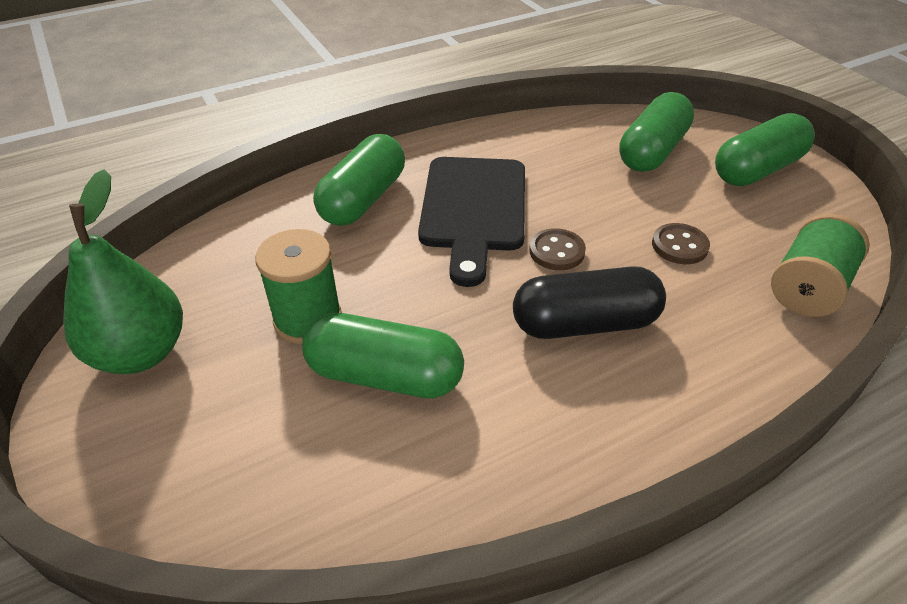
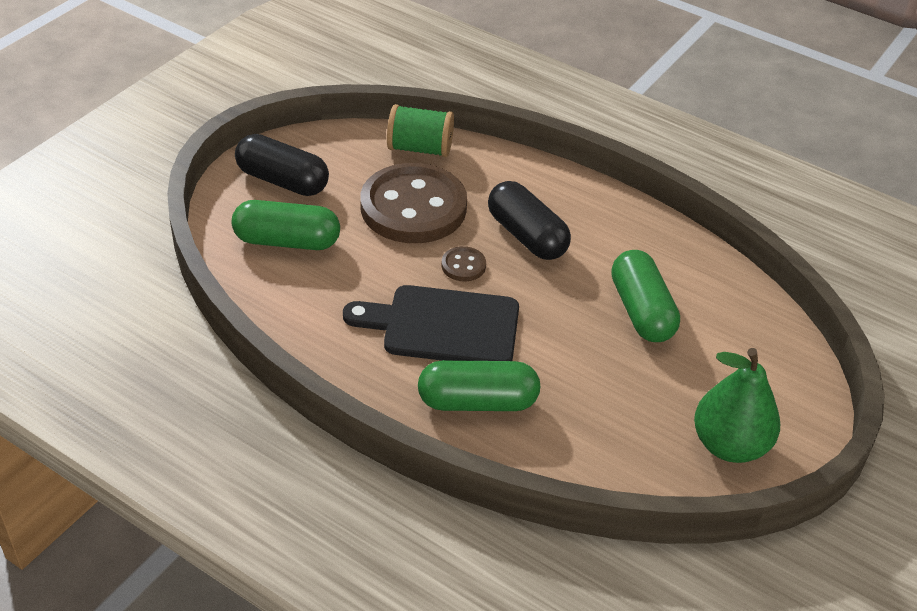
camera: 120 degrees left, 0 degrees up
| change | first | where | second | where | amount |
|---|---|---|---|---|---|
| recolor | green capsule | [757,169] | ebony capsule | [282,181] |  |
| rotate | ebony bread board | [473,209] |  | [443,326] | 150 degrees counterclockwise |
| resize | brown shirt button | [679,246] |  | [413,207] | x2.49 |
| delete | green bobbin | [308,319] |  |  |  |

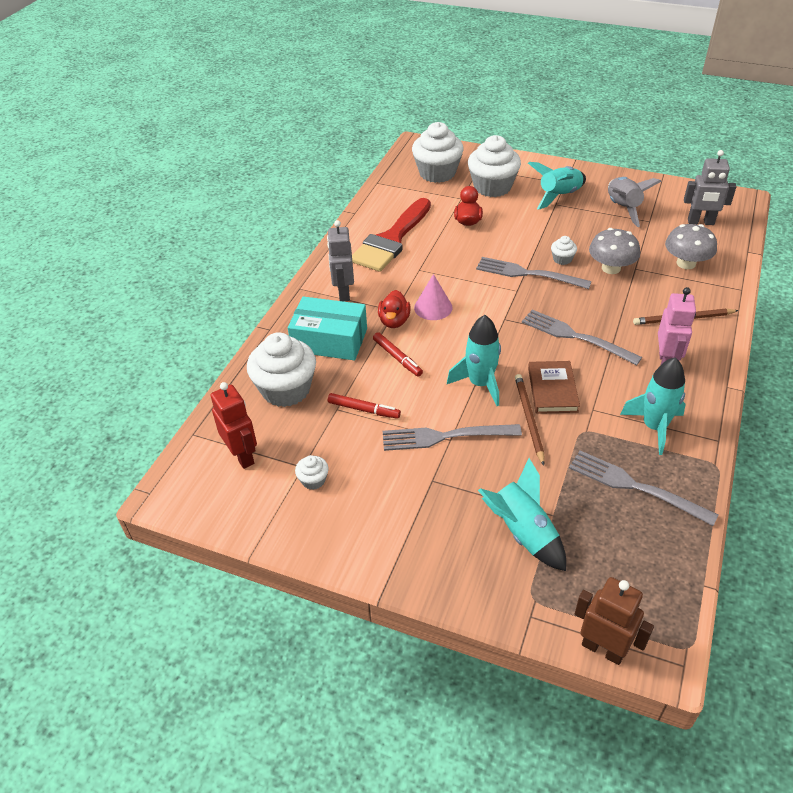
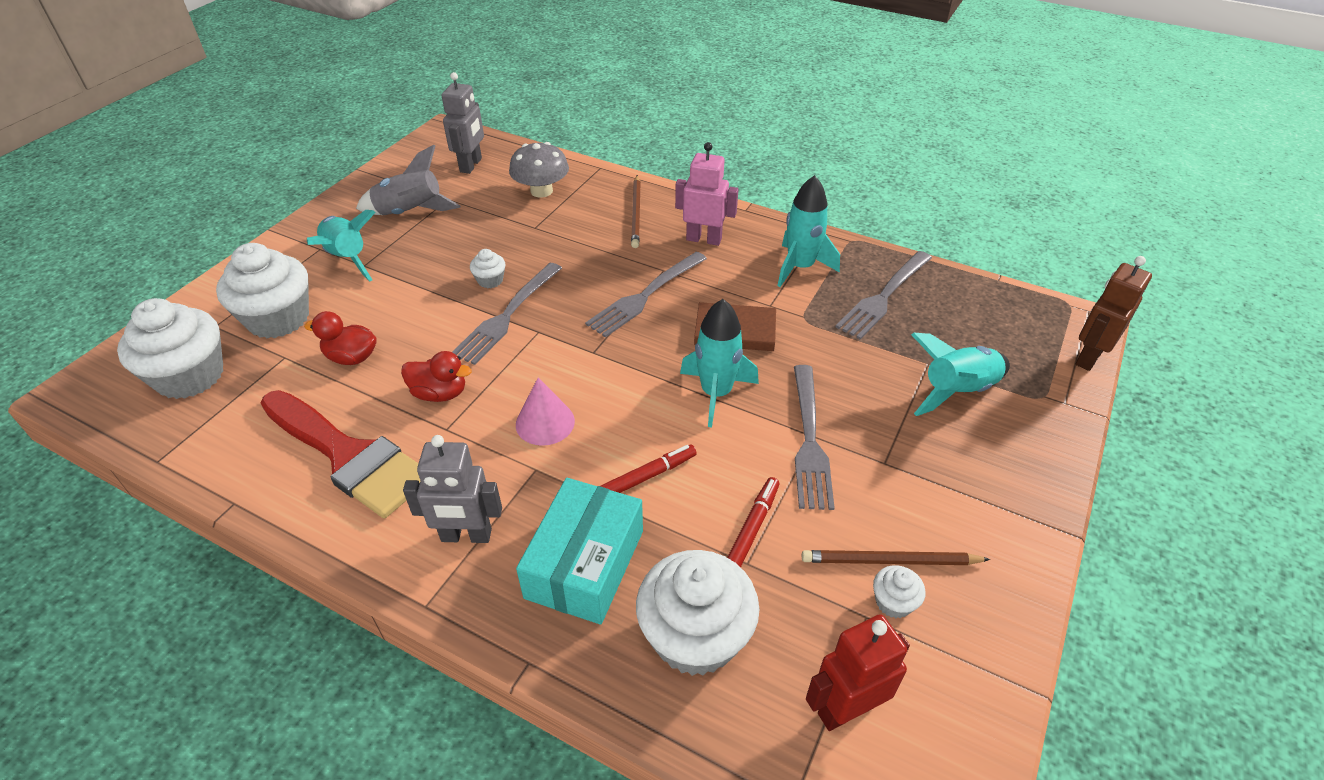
camera: 85 degrees left, 0 degrees up
| change | first | where | second | where | amount |
|---|---|---|---|---|---|
| move | crimson rubber duck | [394,321] |  | [440,393] |  |
| move | brown lead pencil | [529,419] |  | [890,561] |  |
| delete | grey toadstool | [611,268] |  |  |  |

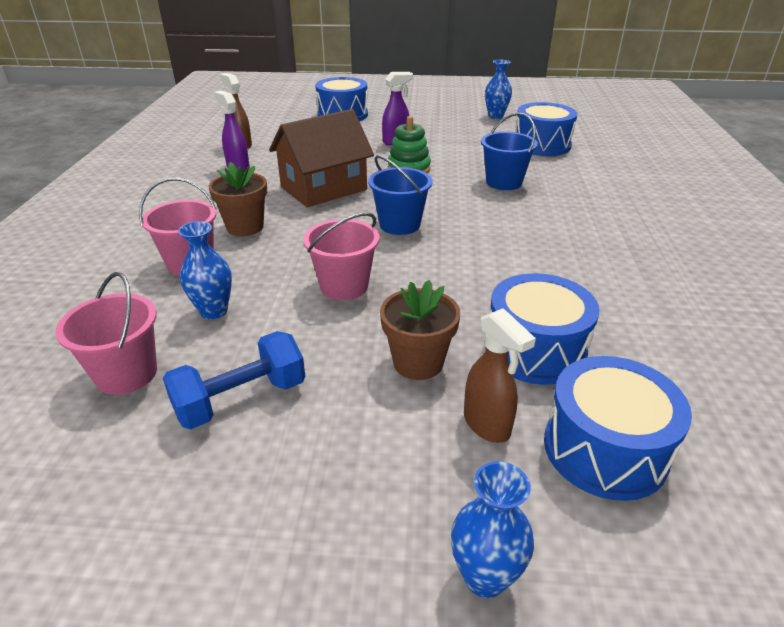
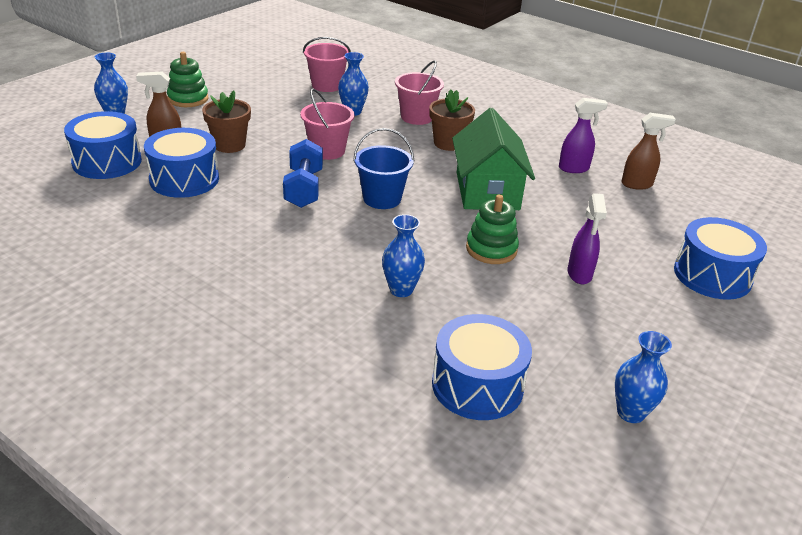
camera: 120 degrees right, 0 degrees up
| change | first | where | second | where | amount |
|---|---|---|---|---|---|
| insert |  |  | green stacking rings | [188,99] |  |
| move | cobalt free weight | [241,399] |  | [303,188] |  |
| replace | cobalt pail | [504,182] | cobalt tall vase | [401,290] |  |
| recolor | brown cottage | [324,188] | green cottage | [487,191] |  |

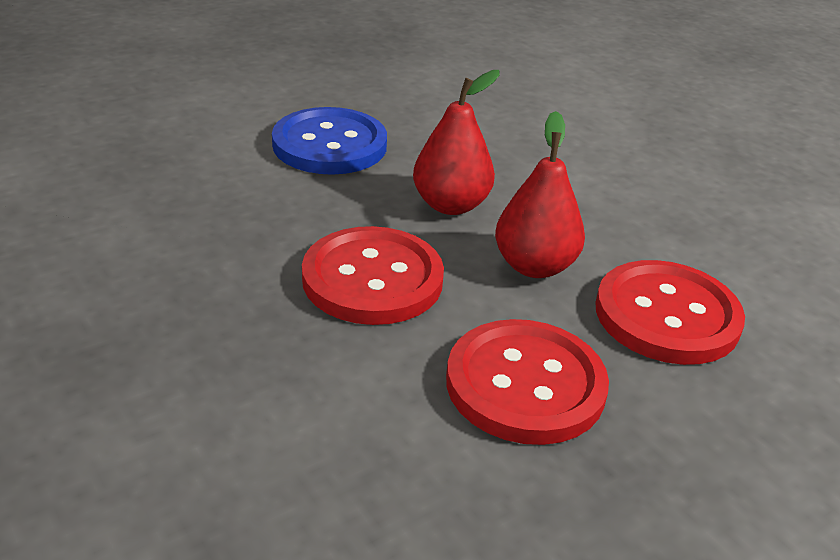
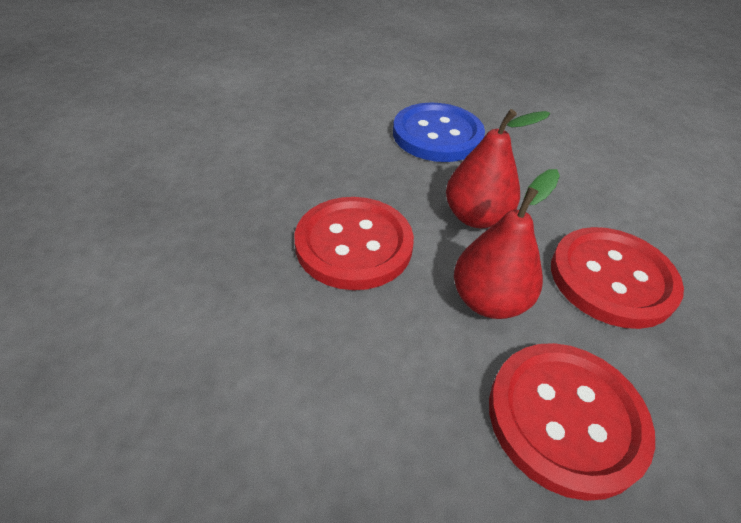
camera: 40 degrees right, 10 degrees up
| change | first | where | second | where | amount |
|---|---|---|---|---|---|
| move | crimson shirt button | [525,384] |  | [612,278] |  |

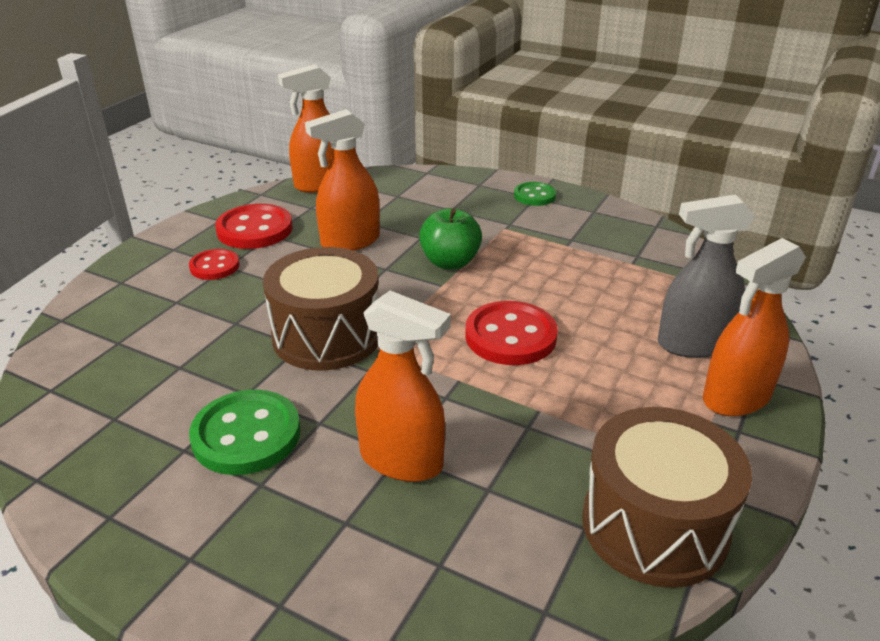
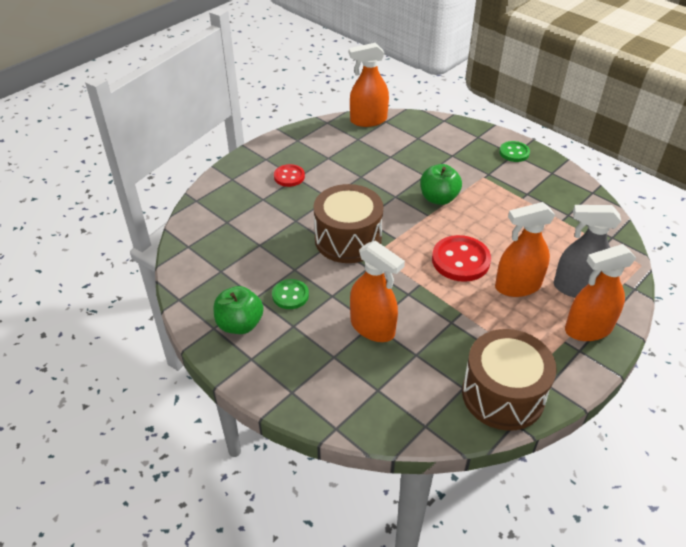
camera: 15 degrees right, 10 degrees up
| change | first | where | second | where | amount |
|---|---|---|---|---|---|
| insert |  |  | green apple fruit | [240,324] |  |
| resize | green shirt button | [246,435] |  | [290,295] | x0.60 |
| move | bright orange sprayer | [350,242] |  | [517,286] |  |
| delete | crimson shirt button | [255,229] |  |  |  |

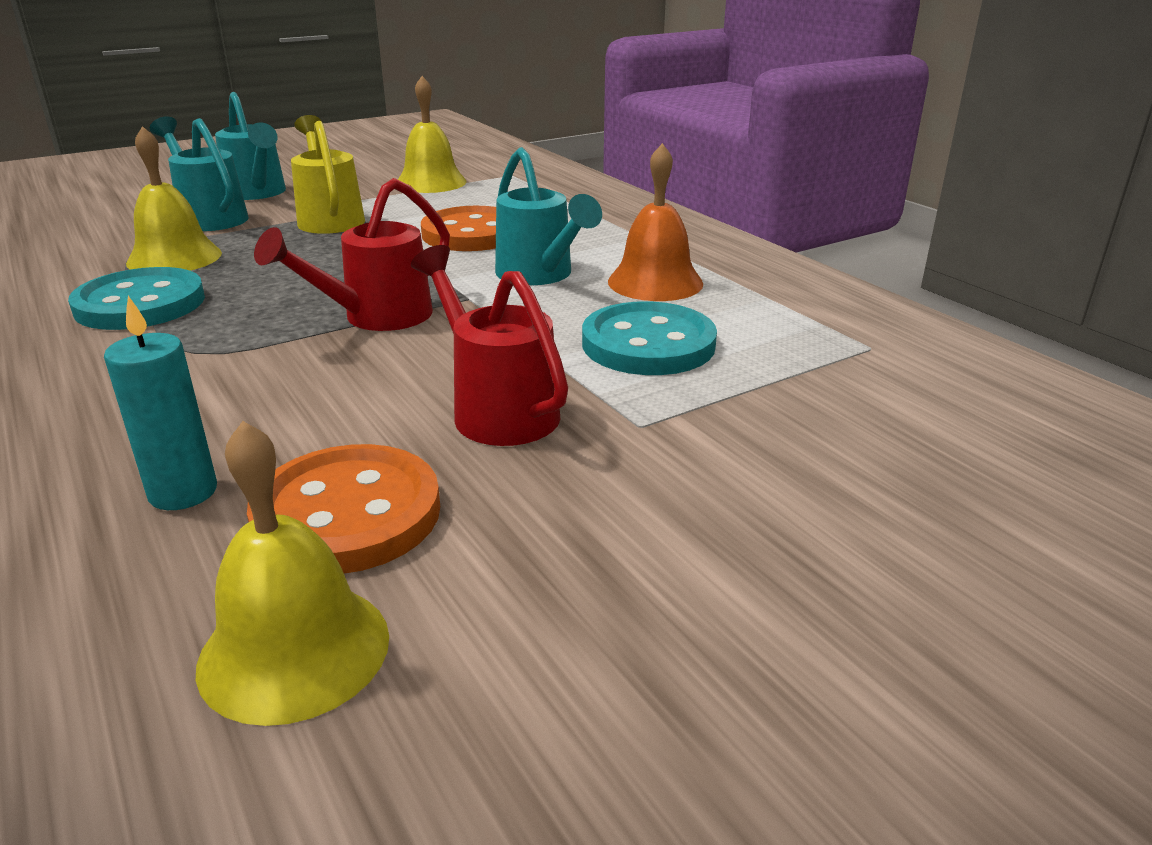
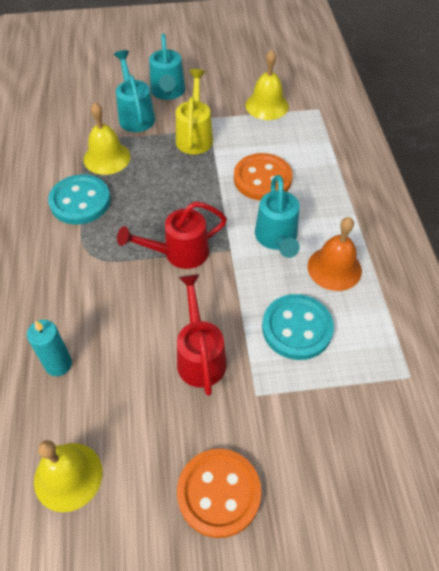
camera: 25 degrees right, 25 degrees up
| change | first | where | second | where | amount |
|---|---|---|---|---|---|
| move | bright orange shirt button | [347,514] |  | [219,493] |  |

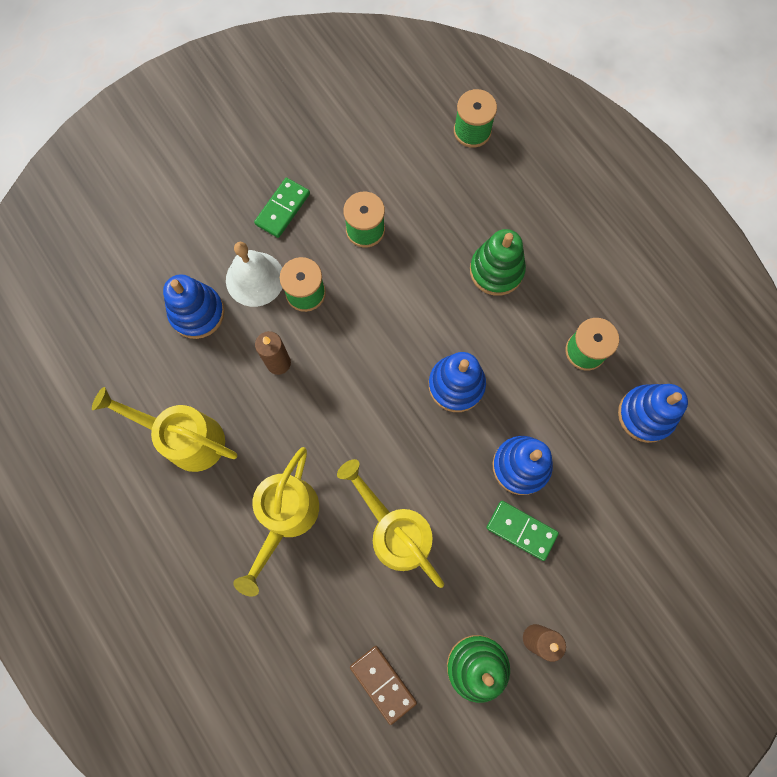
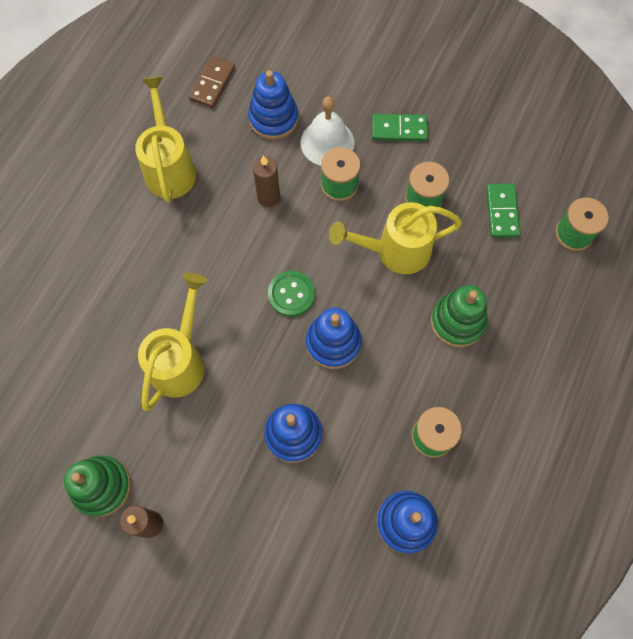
camera: 60 degrees right, 5 degrees down
| change | first | where | second | where | amount |
|---|---|---|---|---|---|
| move | brown domino tile | [383,684] |  | [212,84] |  |
| insert |  |  | green shirt button | [291,294] |  |
| move | bright yellow sprinkling can | [285,517] |  | [395,251] |  |
| move | green domino tile | [521,530] |  | [501,212] |  |

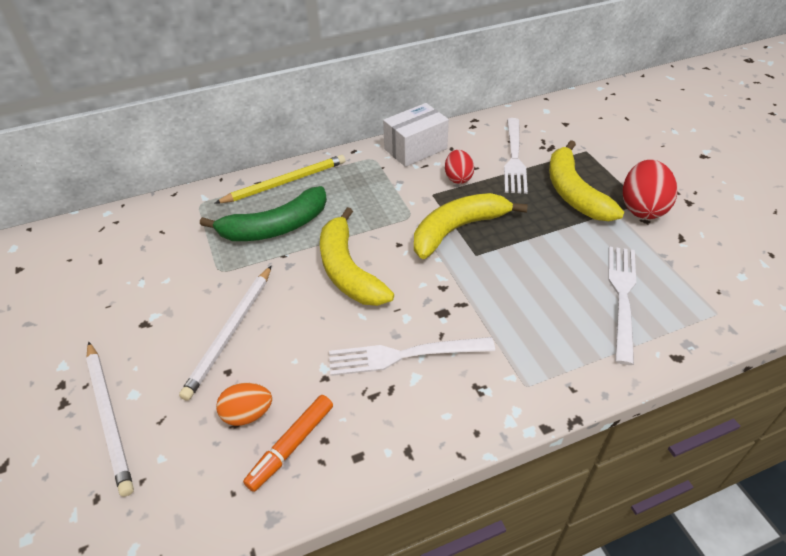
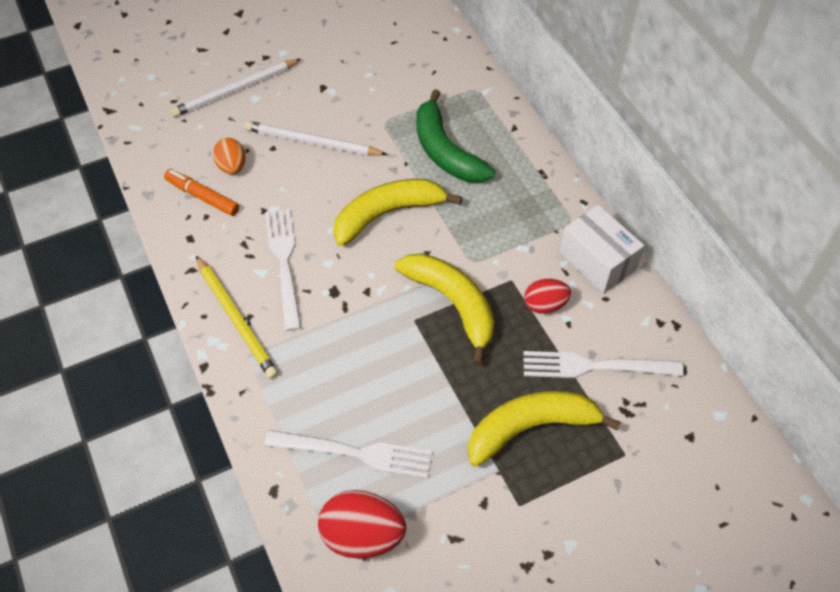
camera: 85 degrees right, 10 degrees up
| change | first | where | second | where | amount |
|---|---|---|---|---|---|
| move | bright yellow lead pencil | [285,182] |  | [236,318] |  |
| move | crimson egg | [642,208] |  | [362,535] |  |

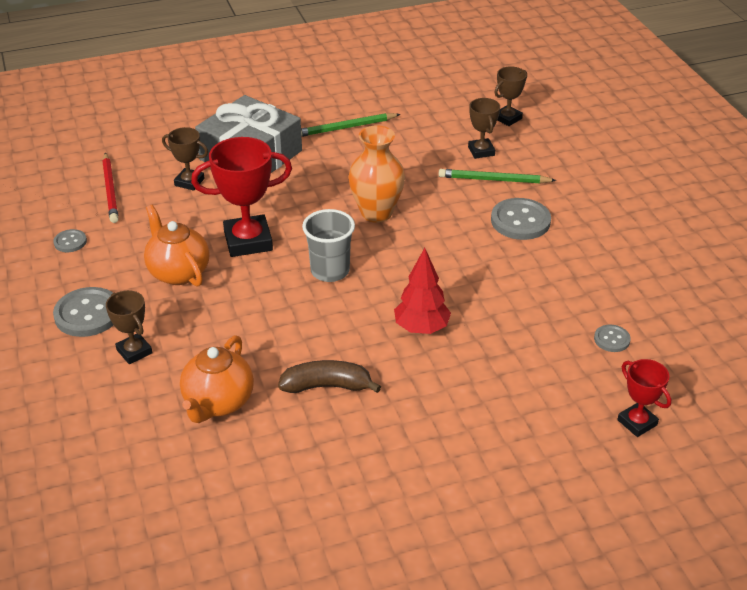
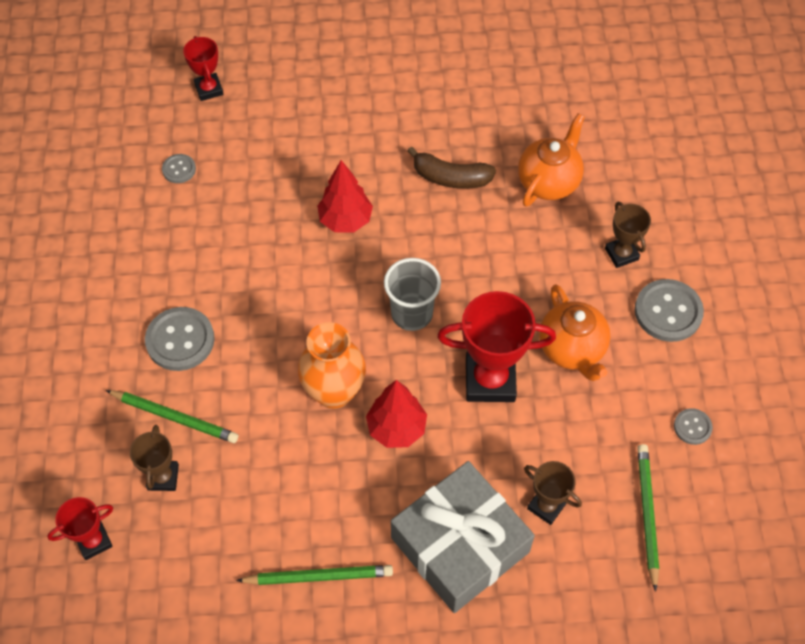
camera: 165 degrees left, 20 degrees up
| change | first | where | second | where | amount |
|---|---|---|---|---|---|
| recolor | brown award cup | [507,118] | crimson award cup | [93,541] |  |
| insert |  |  | crimson tree | [396,428] |  |
| recolor | crimson lead pencil | [110,190] | green lead pencil | [647,514] |  |

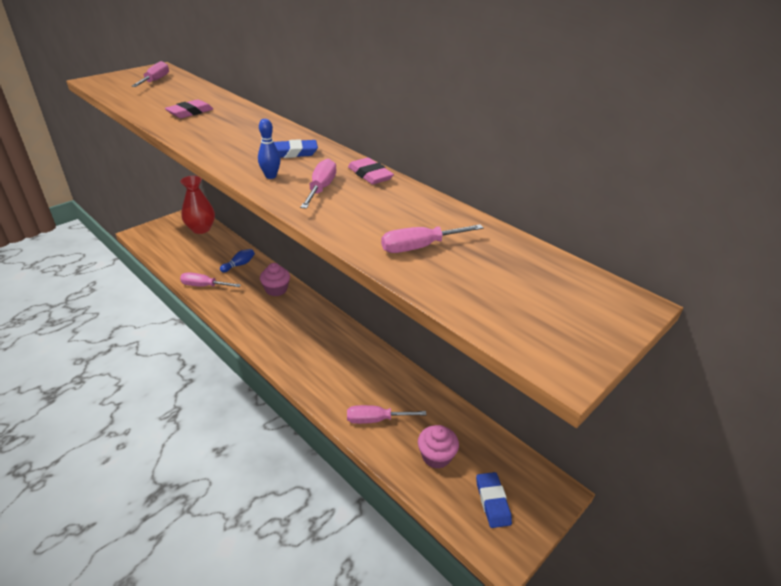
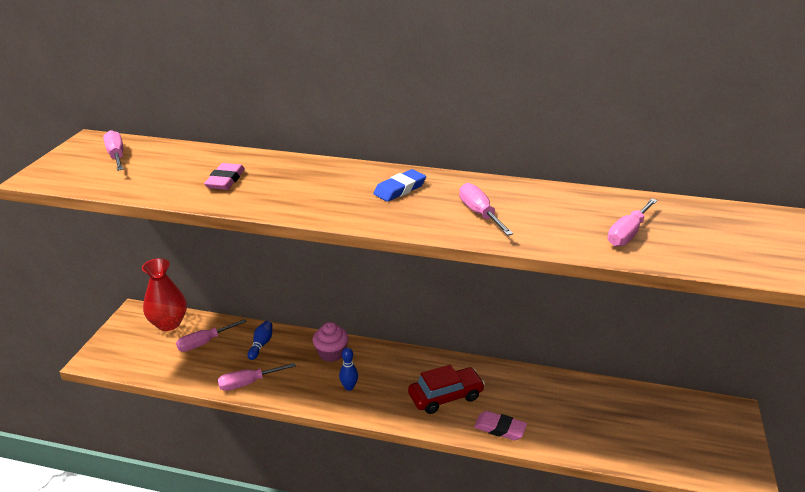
camera: 30 degrees left, 5 degrees down
| change | first | where | second | where | amount |
|---|---|---|---|---|---|
| move | rose-pink flat screwdriver | [375,419] |  | [204,343] |  |
| move | cobalt bowling pin | [271,176] |  | [349,387] |  |
| insert |  |  | crimson car | [445,396] |  |
| move | rose-pink pencil eraser | [370,175] |  | [500,428] |  |
| delete | rose-pink muffin | [436,456] |  |  |  |
| delete | cobalt pencil eraser | [492,501] |  |  |  |

